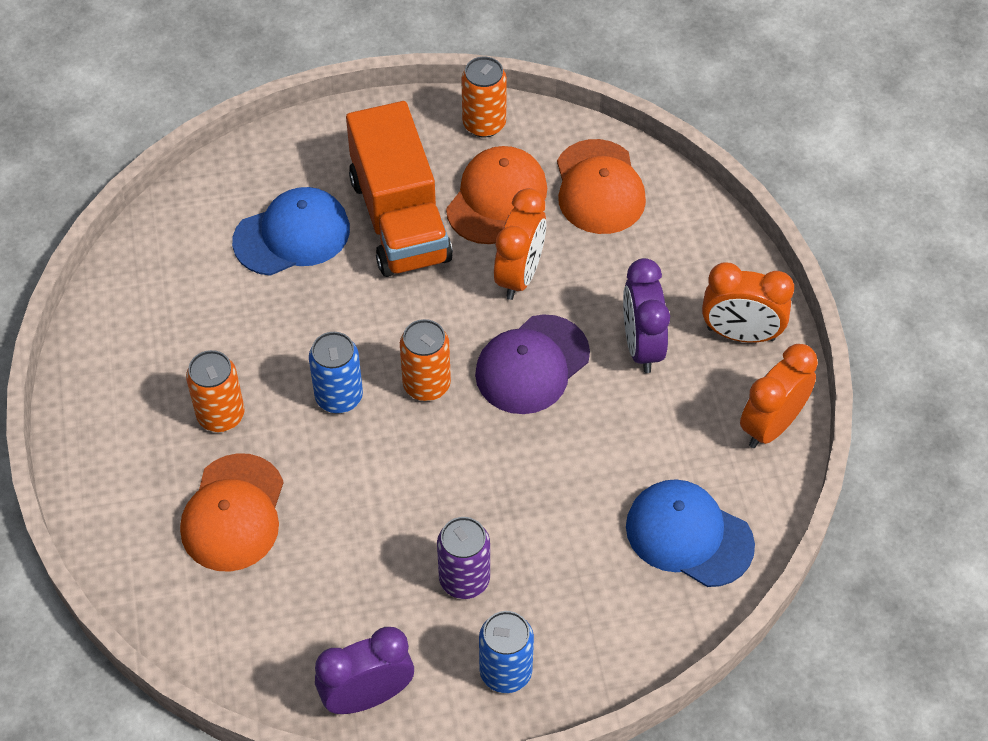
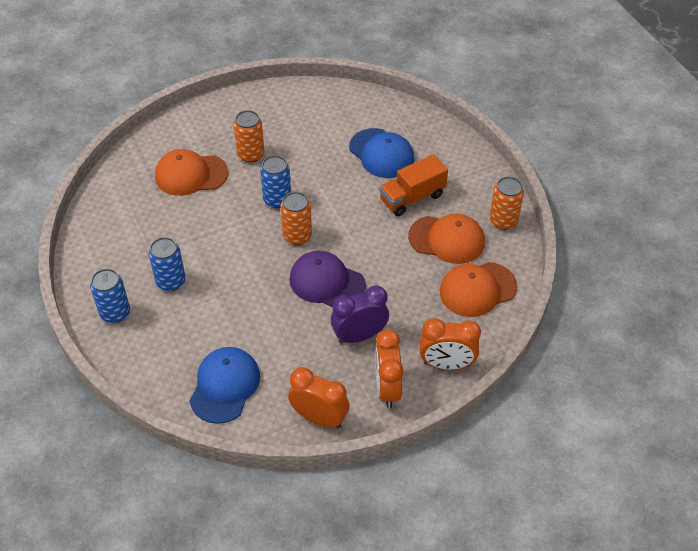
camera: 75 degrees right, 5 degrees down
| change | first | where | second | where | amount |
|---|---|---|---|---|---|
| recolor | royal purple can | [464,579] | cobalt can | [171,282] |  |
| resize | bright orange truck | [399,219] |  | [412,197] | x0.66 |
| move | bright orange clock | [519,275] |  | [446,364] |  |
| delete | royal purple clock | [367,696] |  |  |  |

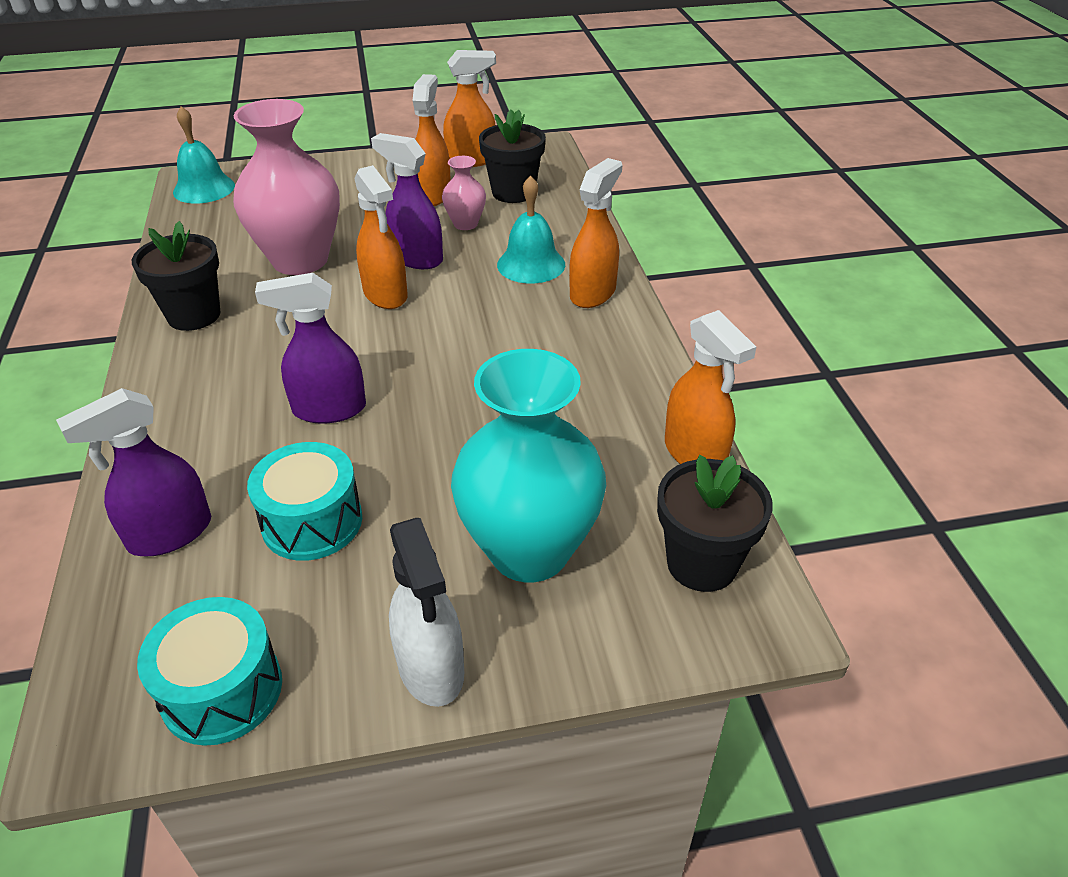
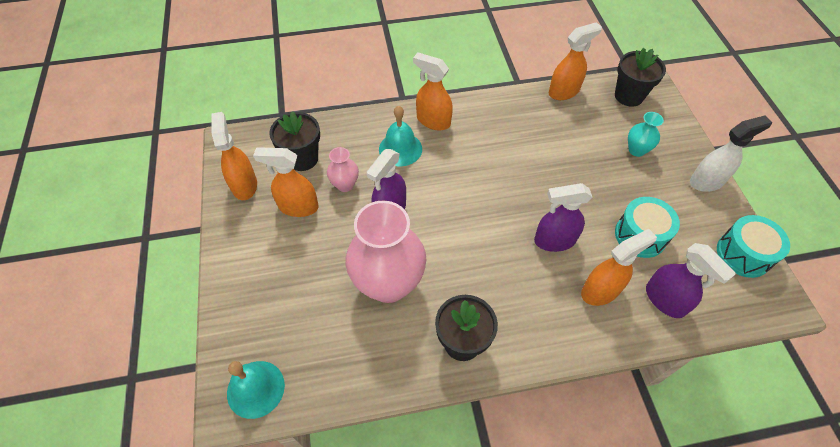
camera: 90 degrees left, 15 degrees up
| change | first | where | second | where | amount |
|---|---|---|---|---|---|
| rotate | royal purple sprayer | [328,409] |  | [554,240] | 90 degrees clockwise |
| move | bright orange sprayer | [385,295] |  | [600,290] |  |
| resize | turquoise tall vase | [529,551] |  | [636,150] | x0.46 |

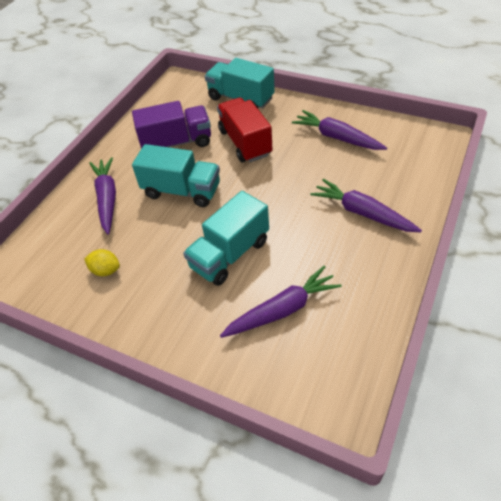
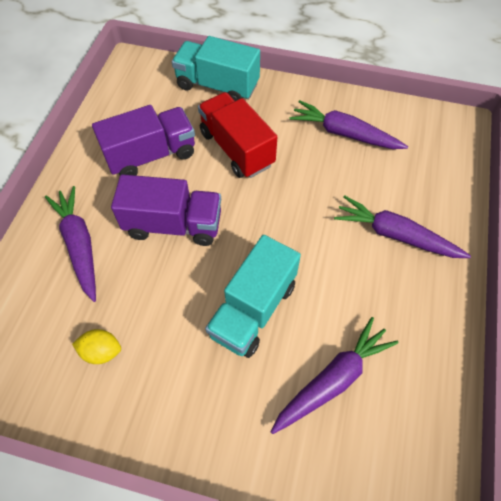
camera: 15 degrees left, 10 degrees up
| change | first | where | second | where | amount |
|---|---|---|---|---|---|
| recolor | turquoise truck | [182,191] | royal purple truck | [173,225] |  |

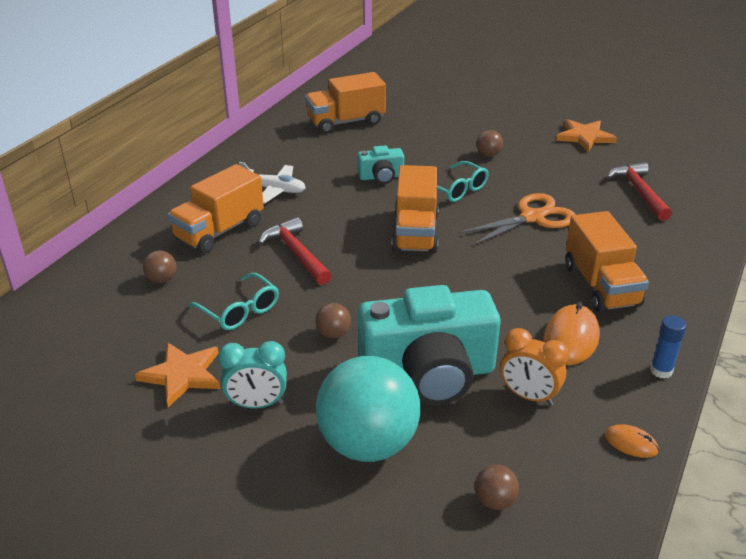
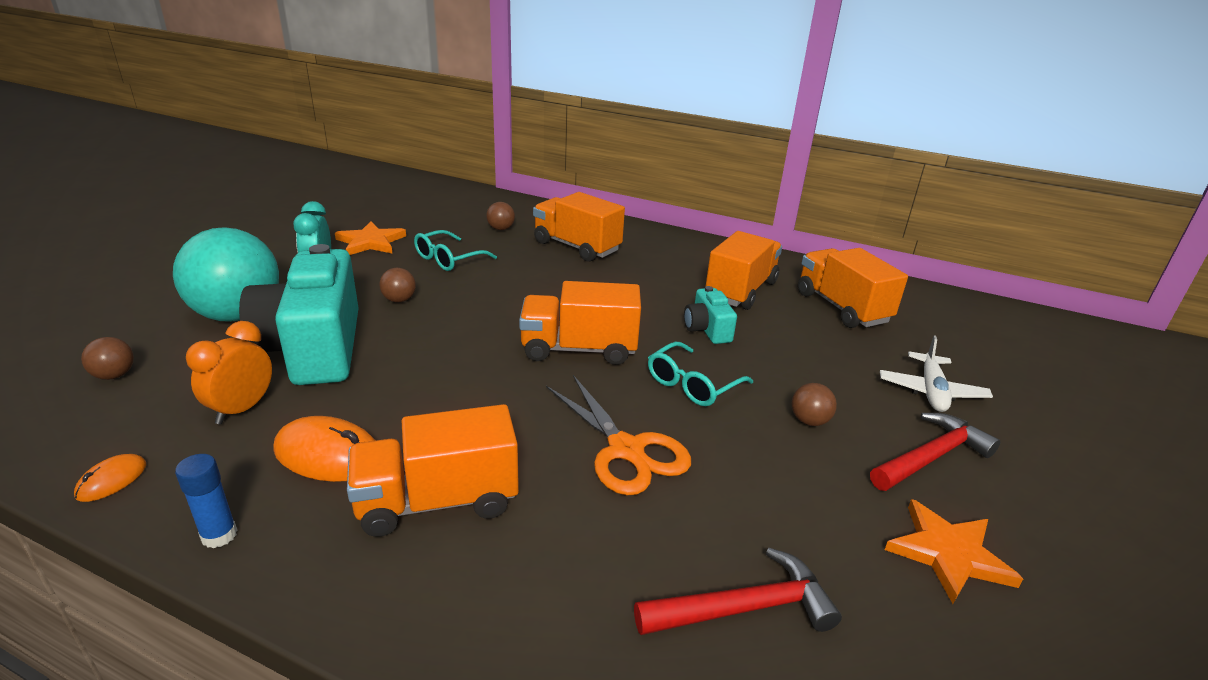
camera: 85 degrees right, 5 degrees down
| change | first | where | second | where | amount |
|---|---|---|---|---|---|
| insert |  |  | bright orange truck | [741,290] |  |
| move | crimson claw hammer | [297,253] |  | [931,457] |  |
| move | pure white aeroplane | [274,190] |  | [931,391] |  |

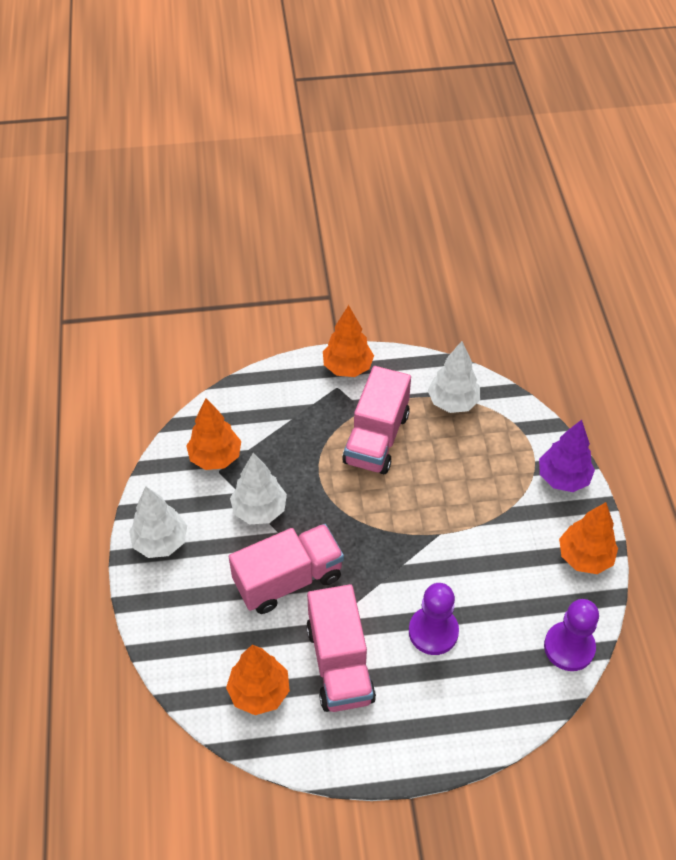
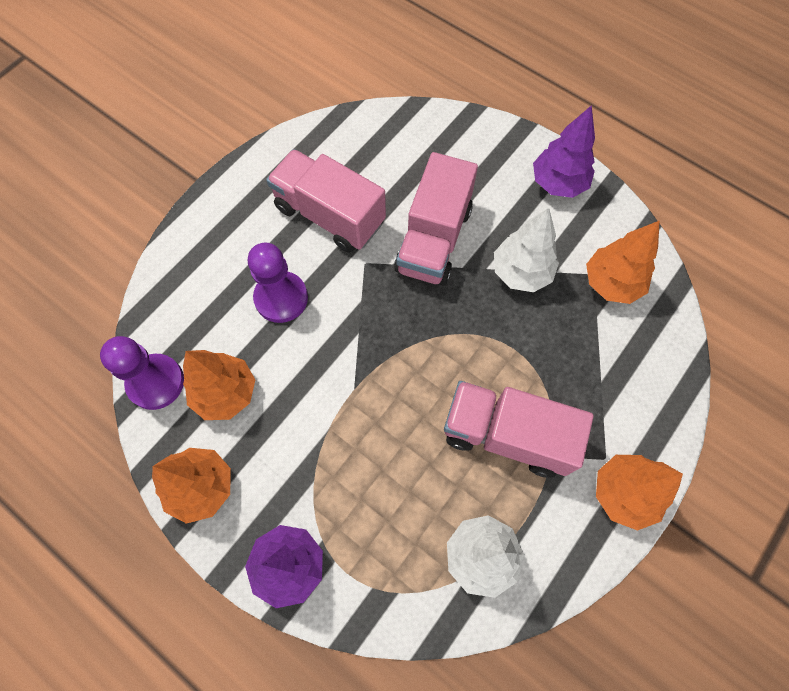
camera: 135 degrees right, 15 degrees up
| change | first | where | second | where | amount |
|---|---|---|---|---|---|
| move | bright orange tree | [259,692] |  | [226,393] |  |
| rotate | rose-pink truck | [376,438] |  | [506,435] | 45 degrees counterclockwise |
| recolor | pure white tree | [160,542] | royal purple tree | [558,183] |  |

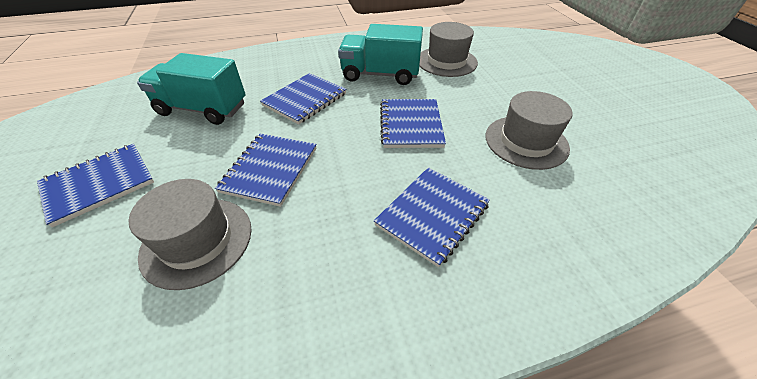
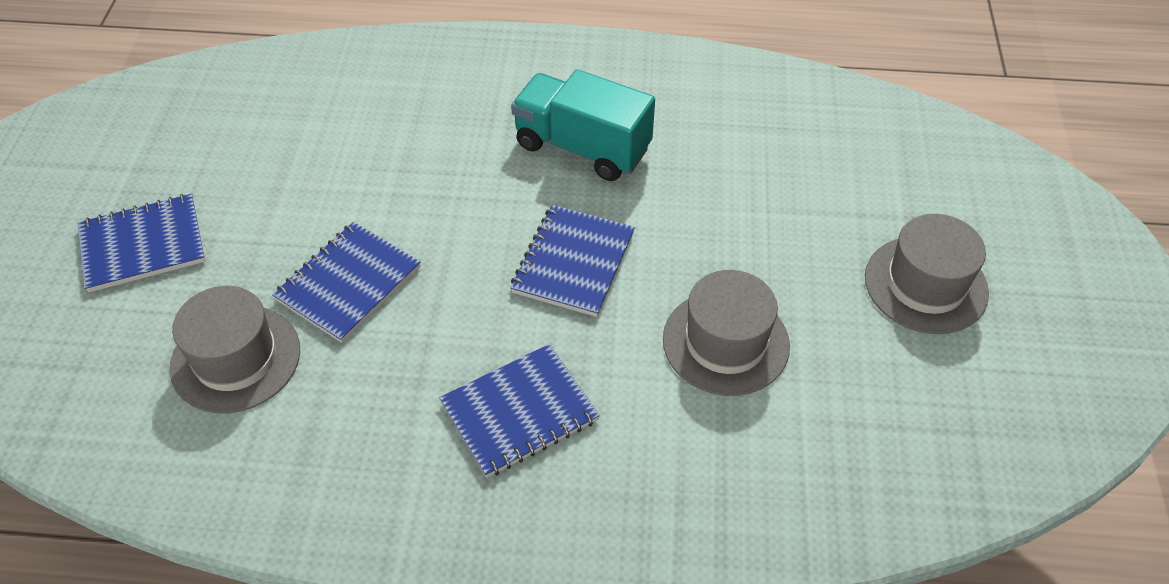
camera: 20 degrees right, 5 degrees up
| change | first | where | second | where | amount |
|---|---|---|---|---|---|
| move | grey top hat | [446,61] |  | [925,285] |  |
| delete | turquoise truck | [202,109] |  |  |  |
| delete | cobalt notebook | [305,100] |  |  |  |

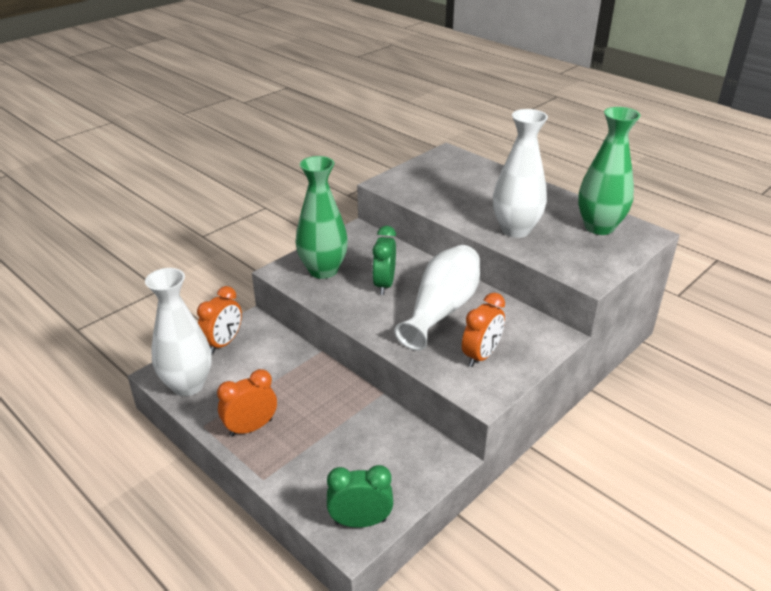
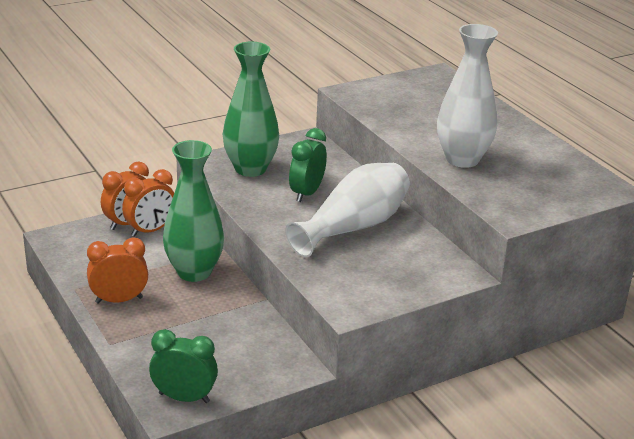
camera: 15 degrees right, 5 degrees down
| change | first | where | second | where | amount |
|---|---|---|---|---|---|
| move | bright orange clock | [481,356] |  | [150,230] |  |
| move | green tall vase | [599,227] |  | [194,272] |  |
| delete | pure white tall vase | [188,385] |  |  |  |

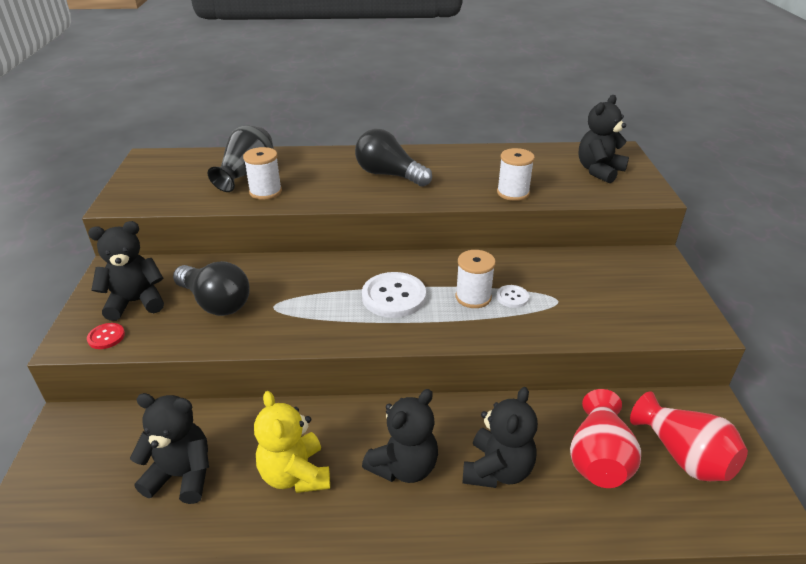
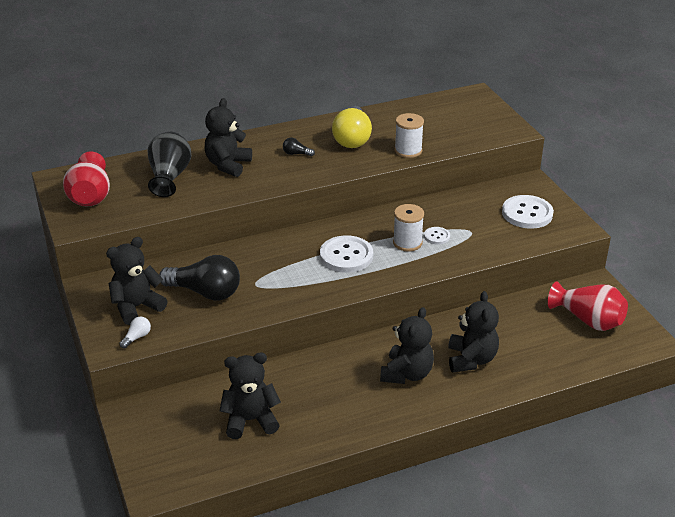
camera: 20 degrees left, 0 degrees up
| change | first | where | second | where | amount |
|---|---|---|---|---|---|
| move | crimson tall vase | [598,458] |  | [90,196] |  |
| replace | crimson shirt button | [106,337] | pure white light bulb | [137,337] |  |
| move | ebony teddy bear | [599,171] |  | [228,165] |  |
| resize | ebony light bulb | [389,175] |  | [296,154] | x0.43 |
| insert |  |  | bright yellow light bulb | [352,139] |  |
| insert |  |  | pure white shirt button | [527,213] |  |
| delete | pure white bobbin | [265,192] |  |  |  |
| delete | bright yellow teddy bear | [295,474] |  |  |  |

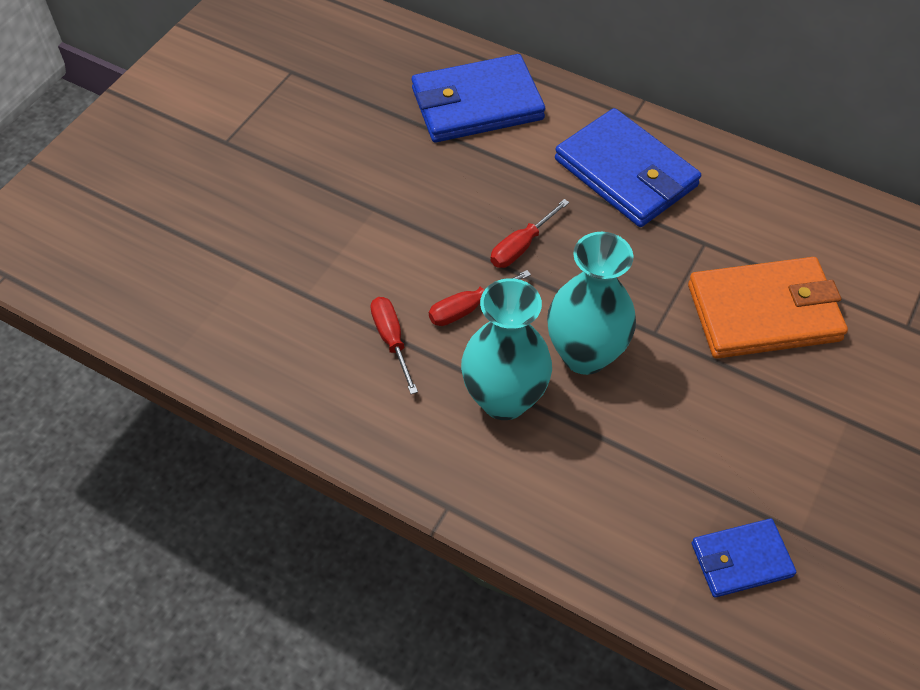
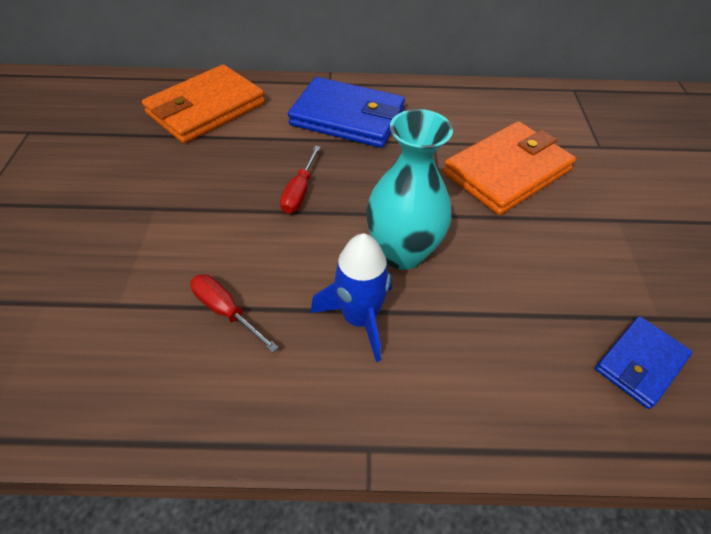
camera: 30 degrees left, 5 degrees down
| change | first | where | second | where | amount |
|---|---|---|---|---|---|
| recolor | cobalt billfold | [476,104] | bright orange billfold | [206,109] |  |
| replace | turquoise tall vase | [504,399] | cobalt spaceship | [359,318] |  |
| delete | crimson flat screwdriver | [468,308] |  |  |  |

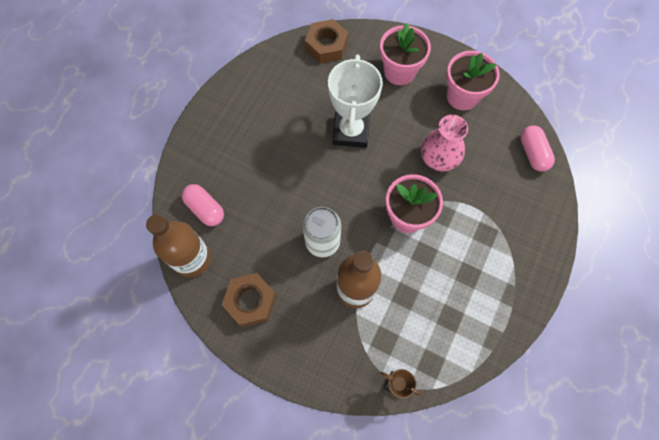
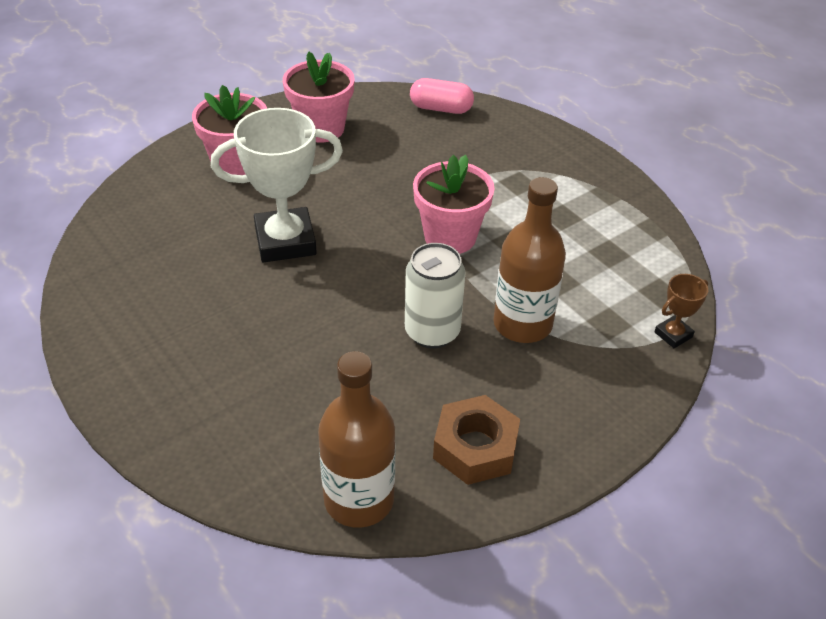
camera: 65 degrees left, 25 degrees down
| change | first | where | second | where | amount |
|---|---|---|---|---|---|
| rotate | pure white award cup | [351,131] |  | [285,241] | 45 degrees counterclockwise |
| delete | rose-pink capsule | [205,209] |  |  |  |
| delete | brown hexagon nut | [326,46] |  |  |  |
| delete | rose-pink tall vase | [438,158] |  |  |  |

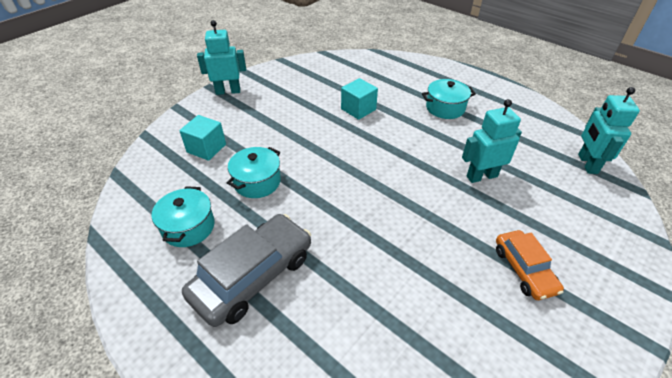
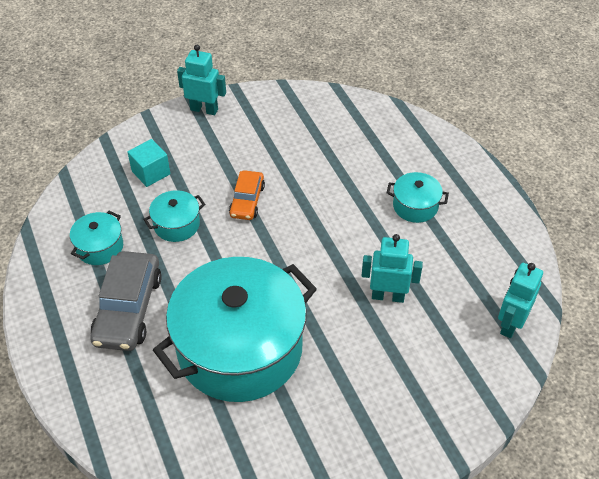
camera: 25 degrees right, 5 degrees up
| change | first | where | second | where | amount |
|---|---|---|---|---|---|
| rotate | grey car | [253,276] |  | [128,309] | 120 degrees clockwise |
| insert |  |  | turquoise stockpot | [240,349] |  |
| move | bright orange car | [524,269] |  | [247,201] |  |
| delete | turquoise cube | [358,109] |  |  |  |

